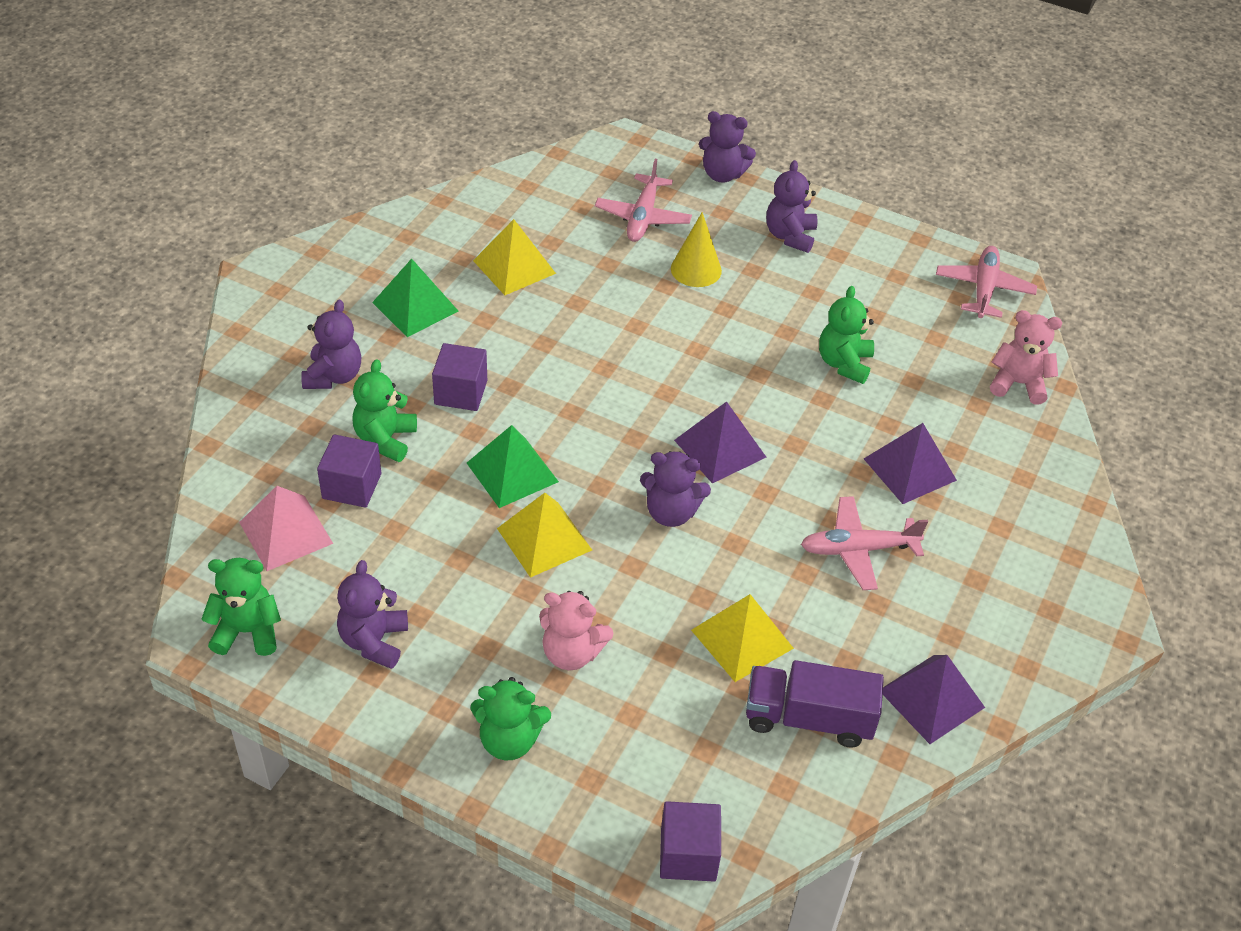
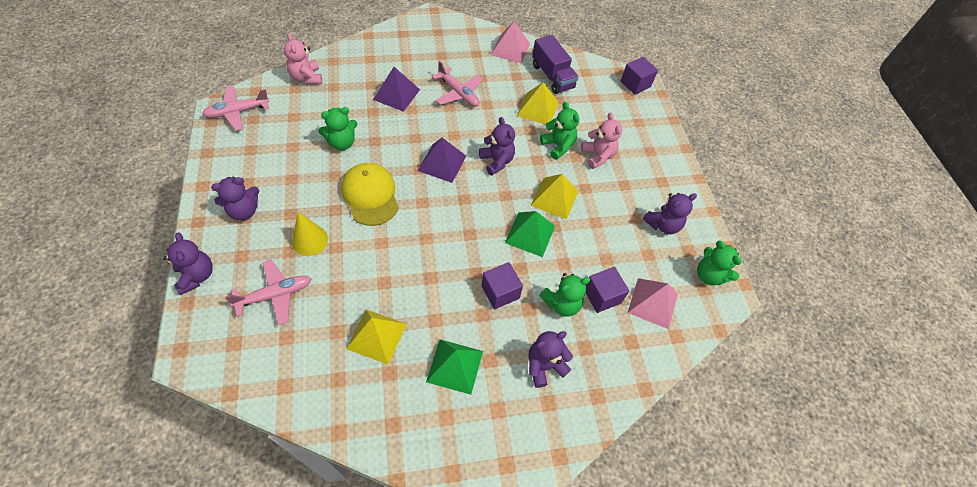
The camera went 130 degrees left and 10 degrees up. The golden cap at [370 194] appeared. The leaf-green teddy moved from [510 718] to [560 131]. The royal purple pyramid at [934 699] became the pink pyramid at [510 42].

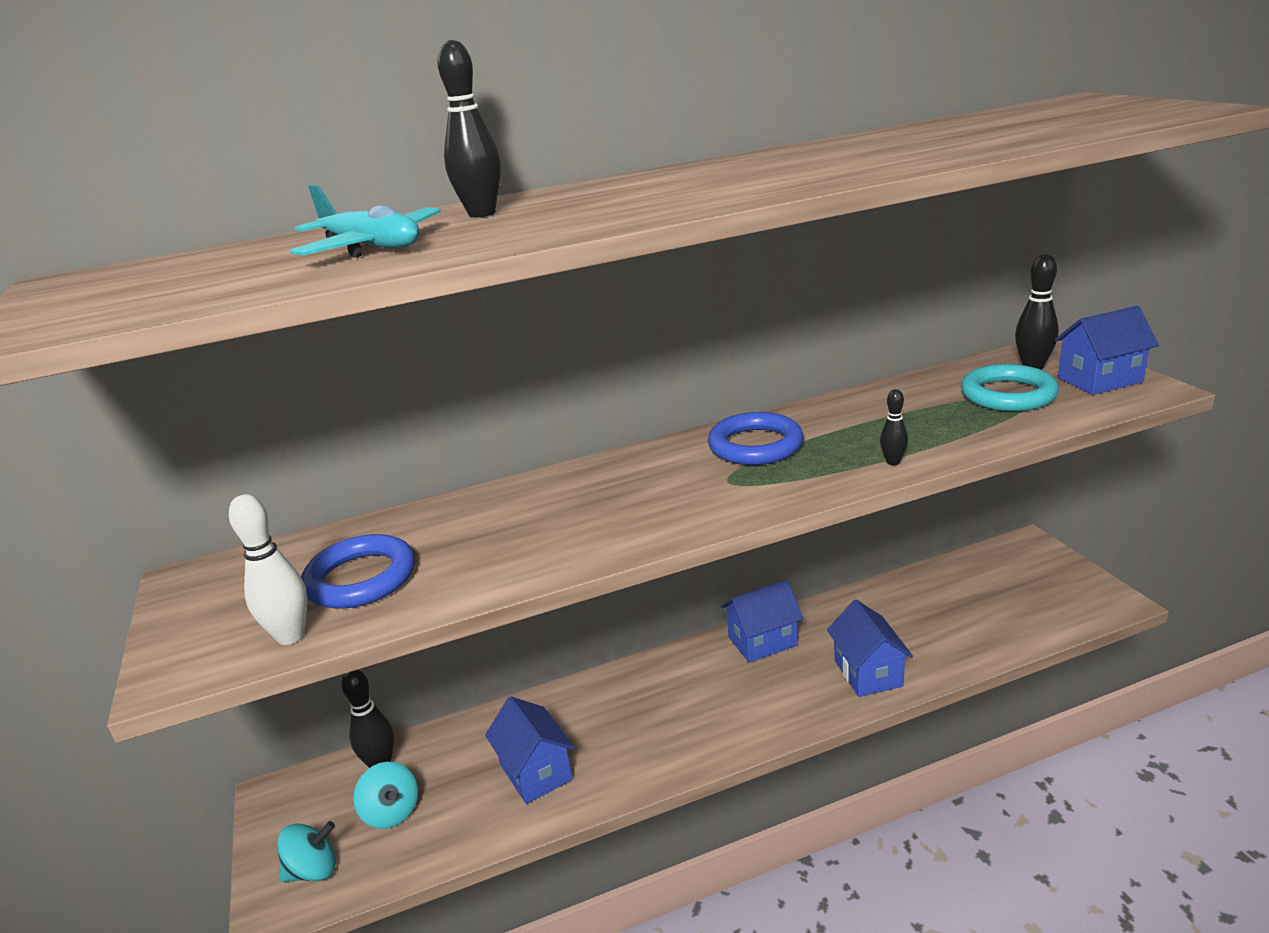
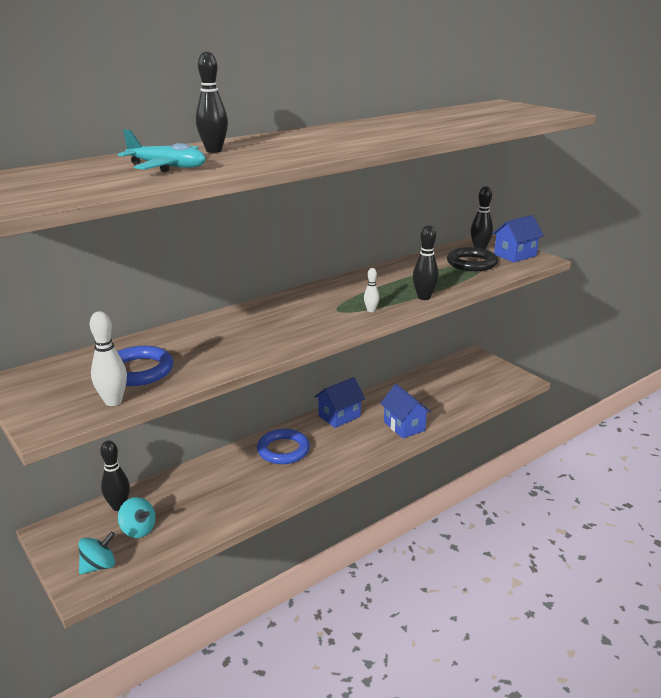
The camera went 20 degrees left and 0 degrees up. The royal blue cottage at [530 750] disappeared. The snow-white bowling pin at [371 290] appeared. The royal blue hoop moved from [755 438] to [283 446]. The aqua hoop at [1010 387] became the jet-black hoop at [472 259]. The jet-black bowling pin at [894 427] changed to 1.71 times the size.

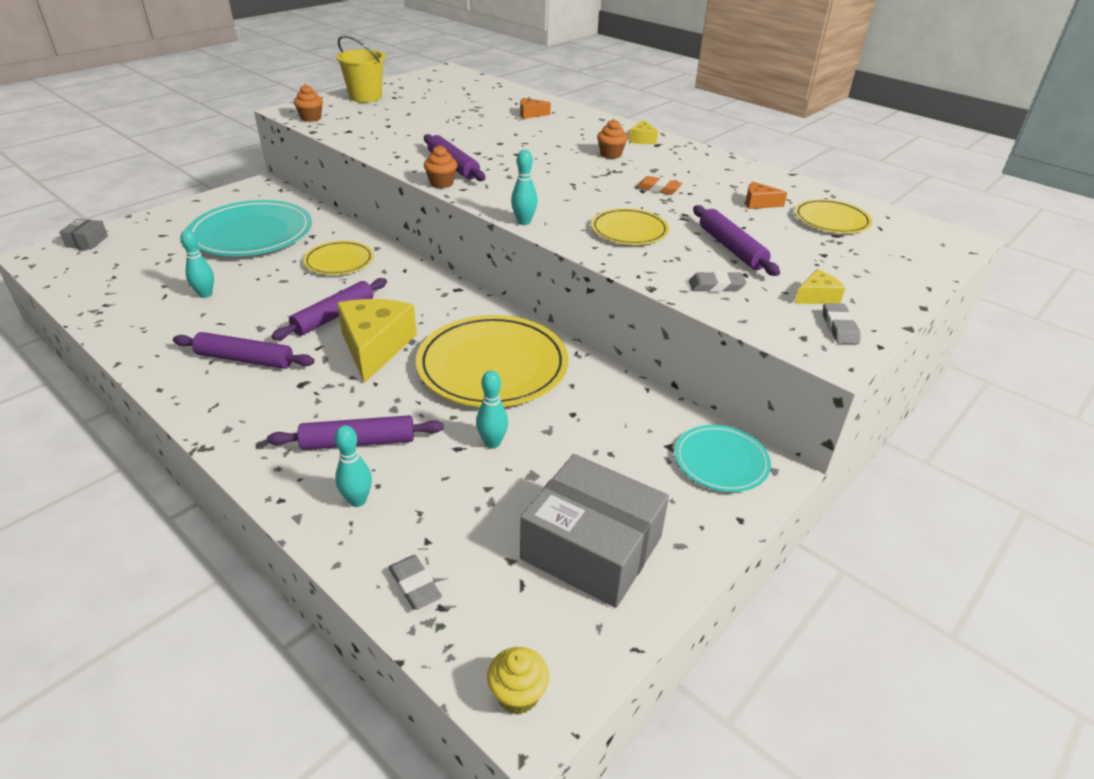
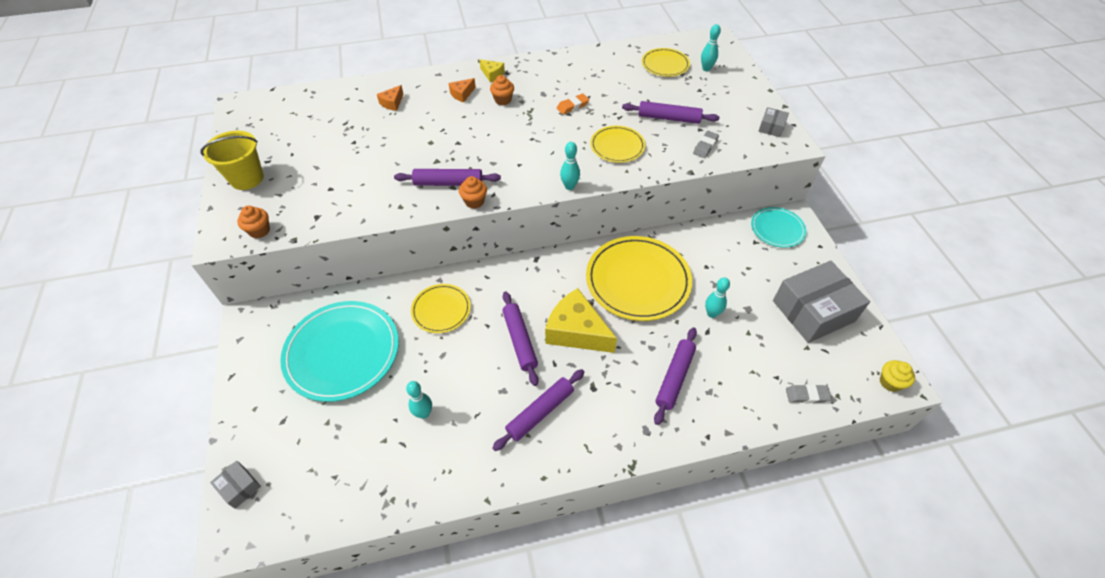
The camera went 55 degrees left and 15 degrees up. The golden cheese wedge at [819 286] disappeared. The aqua bowling pin moved from [353 466] to [711 47]. The bright orange cheese wedge moved from [766 195] to [462 90]. The grey gum eraser at [842 323] was replaced by the grey parcel at [773 122].

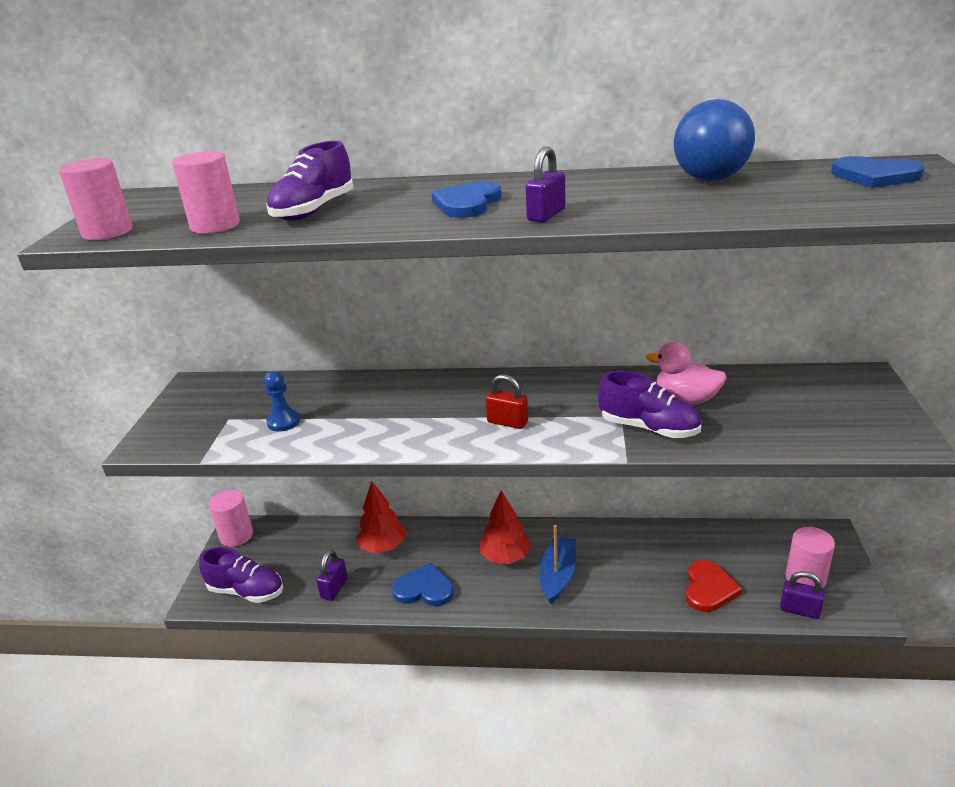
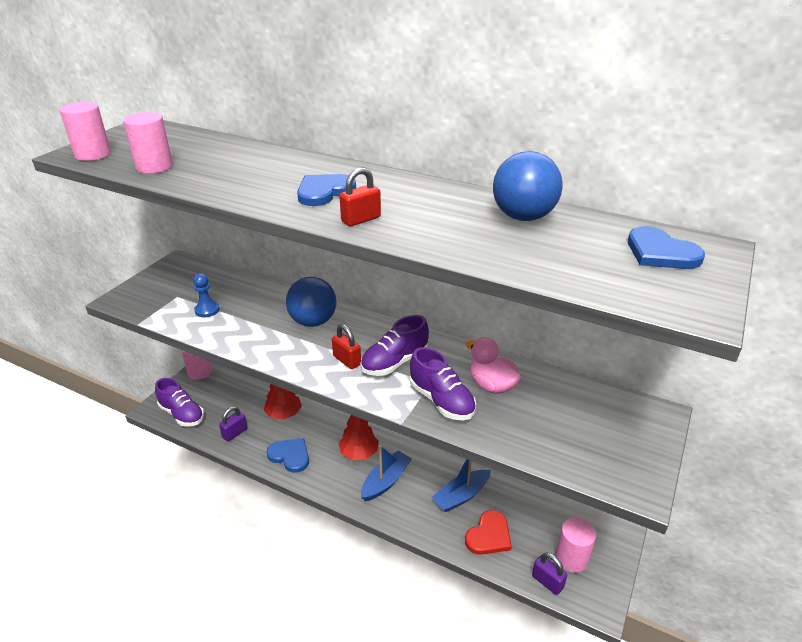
The camera went 20 degrees right and 5 degrees up. The royal blue sphere at [311 302] appeared. The royal blue boat at [461 485] appeared. The royal purple shoe moved from [309 180] to [395 345]. The royal purple lock at [545 184] became the scarlet lock at [360 196].

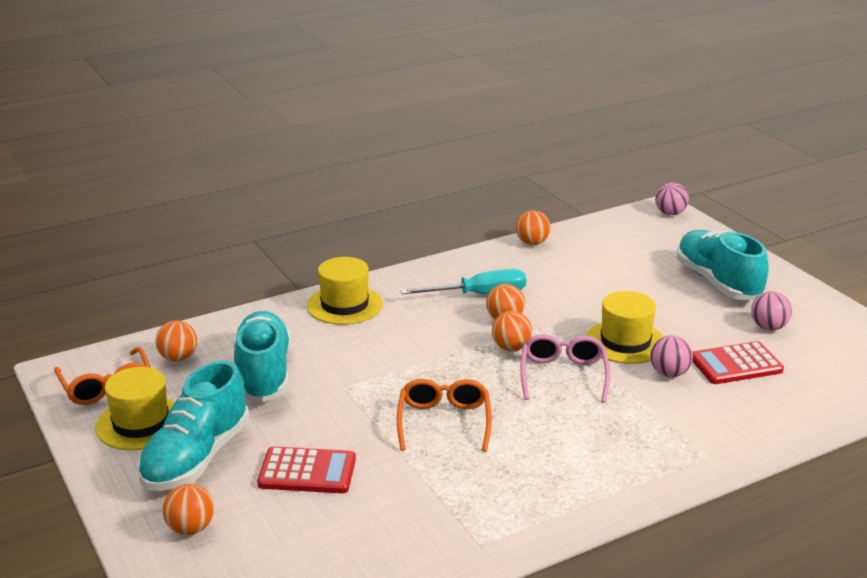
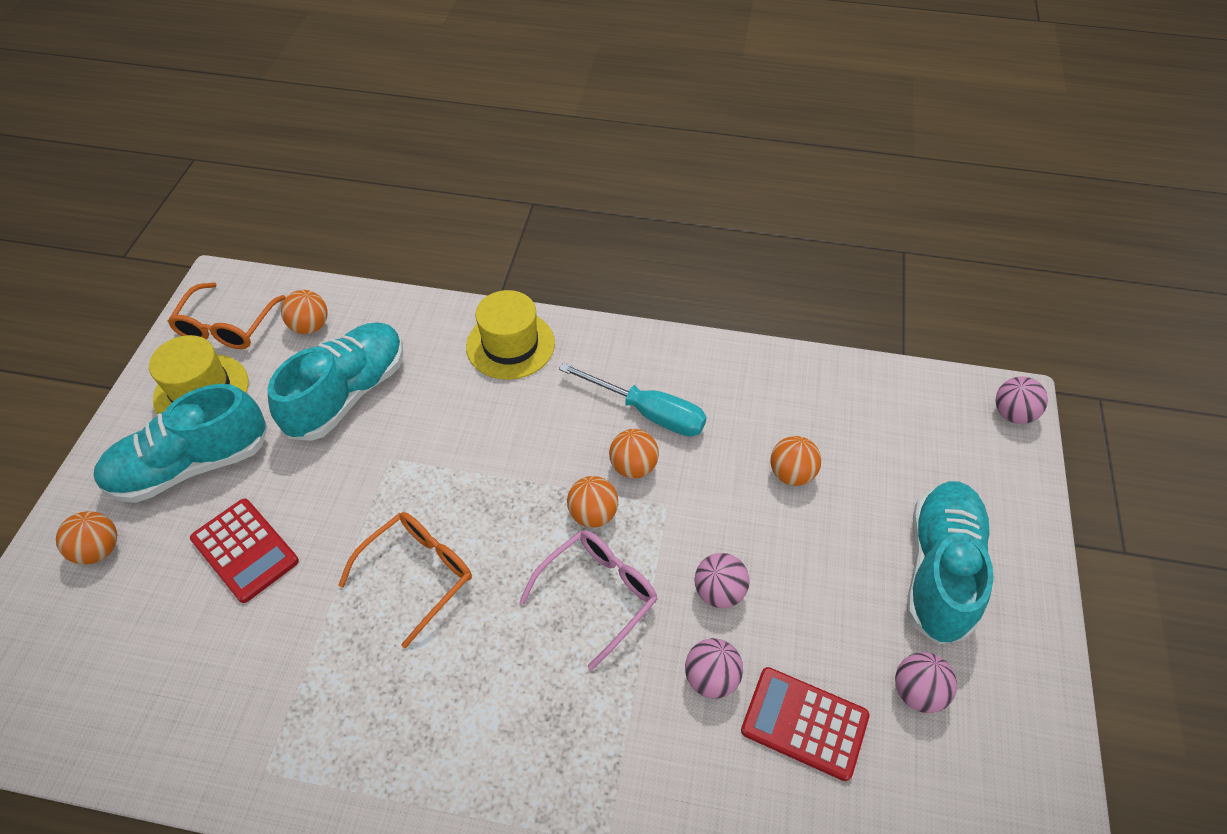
The camera went 40 degrees right and 25 degrees up. The bright orange sphere moved from [533 227] to [795 461]. The golden top hat at [625 327] was replaced by the pink sphere at [722 580].

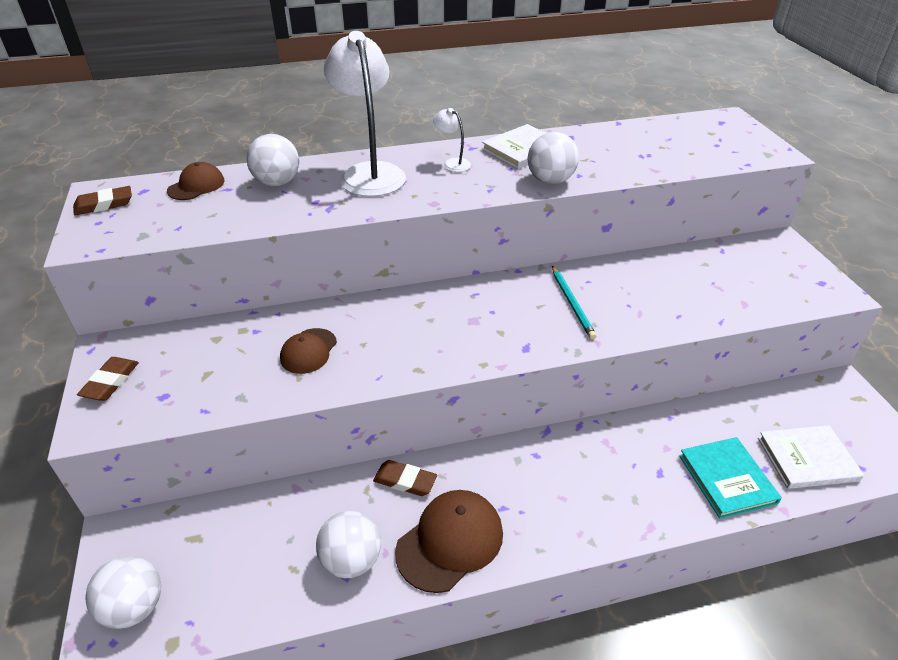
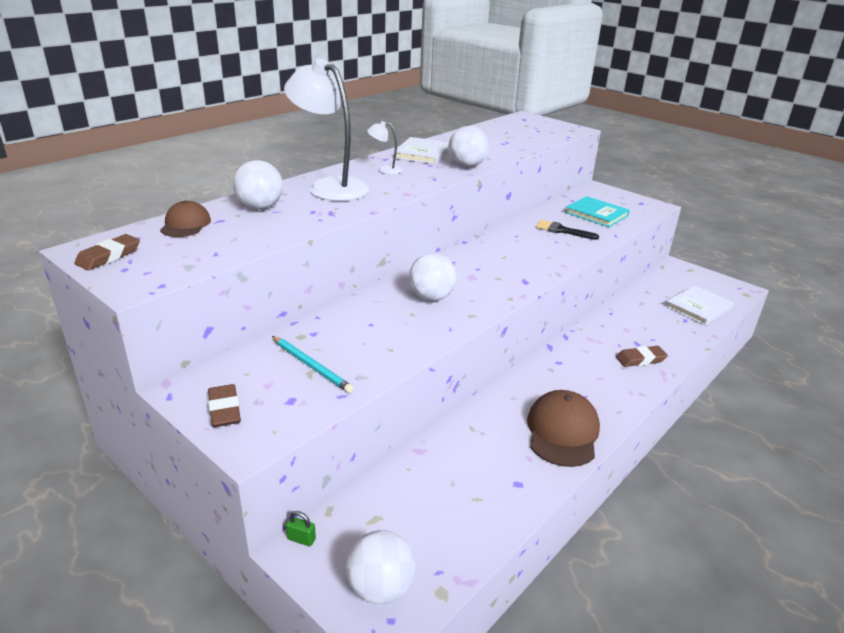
The camera went 35 degrees left and 10 degrees down. The russet cap at [308 351] disappeared. The leaf-green lock at [301 529] appeared. The jet-black brush at [567 230] appeared. The snow-white sphere moved from [348 544] to [432 277]. The russet gum eraser moved from [405 478] to [642 356]. The aqua lead pencil moved from [574 302] to [312 364]. The aqua hardback moved from [730 478] to [597 211].

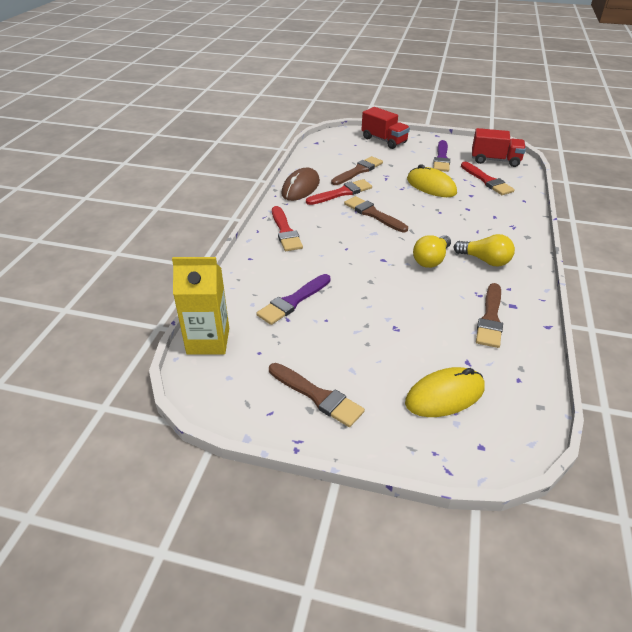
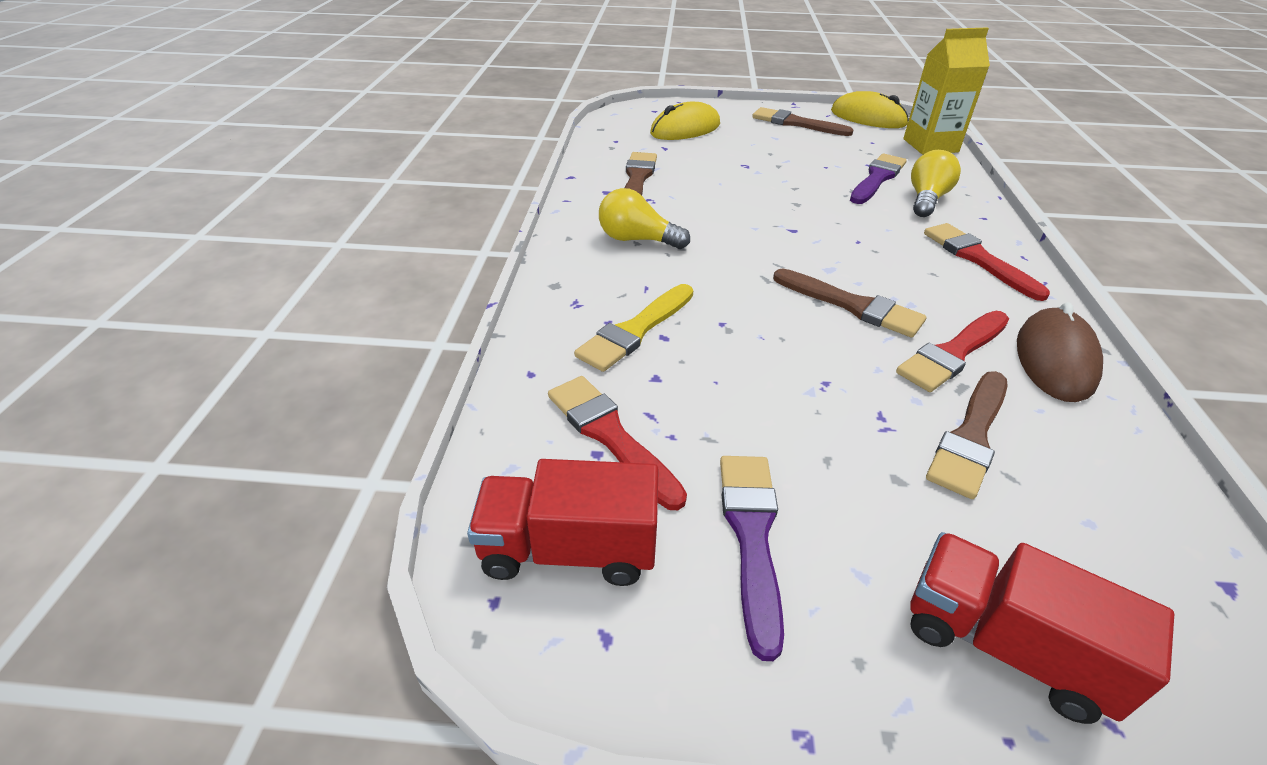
The camera went 170 degrees right and 0 degrees up. The golden brush at [634 328] appeared. The golden computer mouse moved from [432 180] to [870 109]. The golden light bulb moved from [432 251] to [936 183].

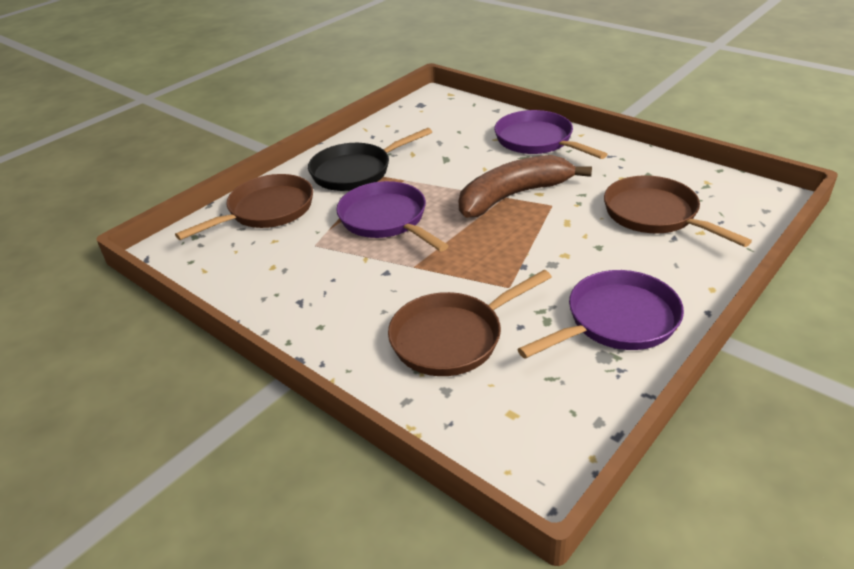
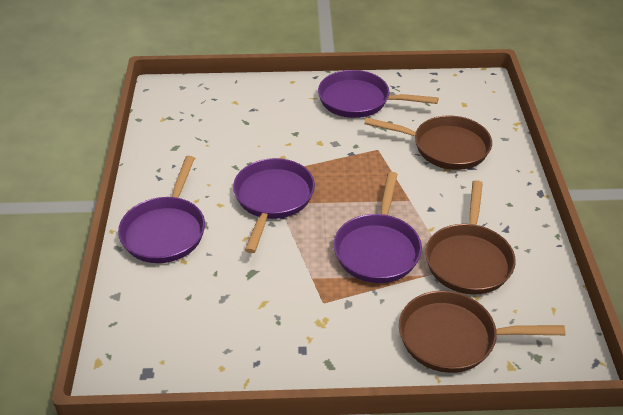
The camera went 135 degrees left and 5 degrees up. The jet-black pan at [370 159] disappeared. The russet pan moved from [678 211] to [470 237]. The russet banana at [525 186] was replaced by the royal purple pan at [274 205].

